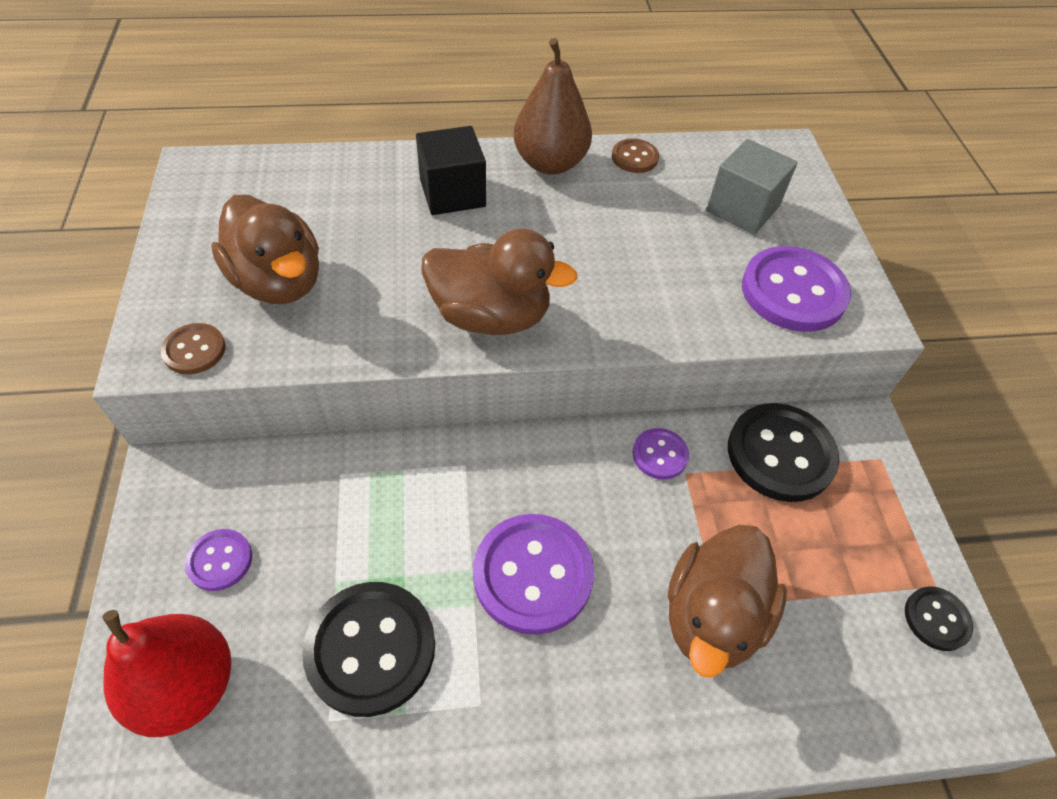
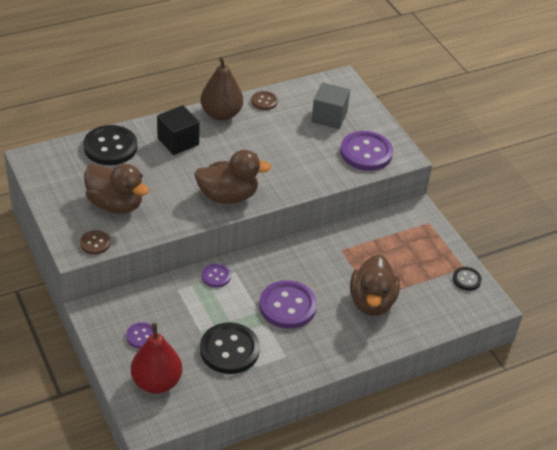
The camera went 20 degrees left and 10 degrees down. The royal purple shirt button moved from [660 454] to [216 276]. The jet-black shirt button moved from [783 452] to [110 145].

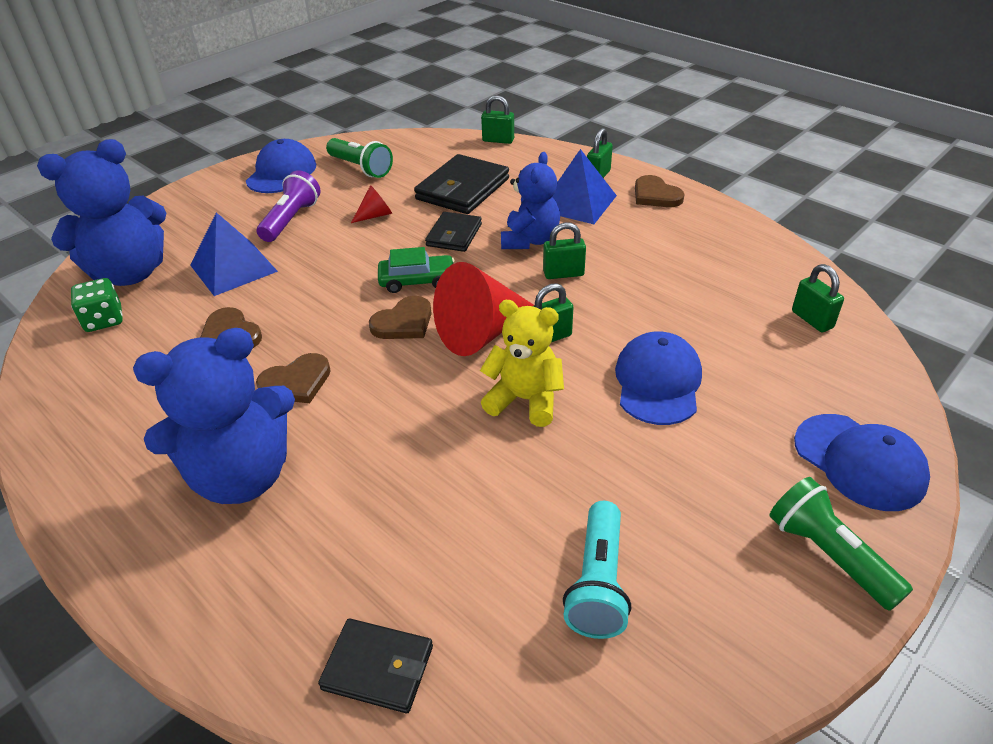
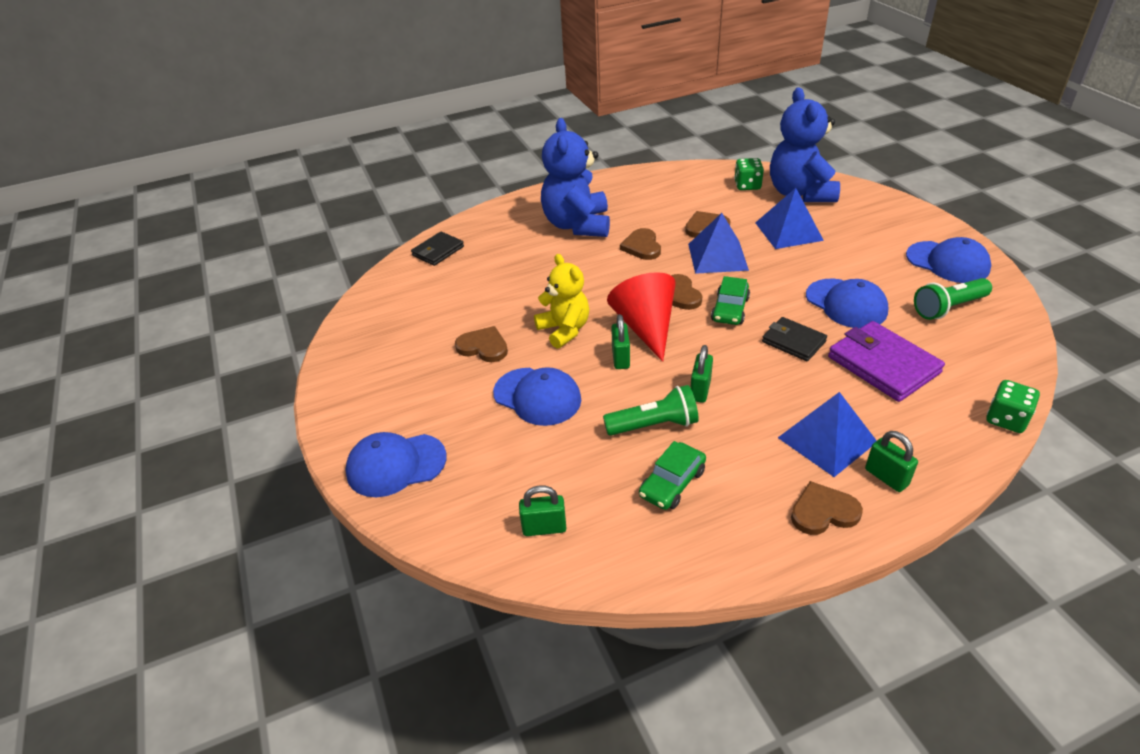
The camera went 115 degrees right and 0 degrees up. The royal purple pocket torch at [288 206] disappeared. The royal blue teddy at [530 200] disappeared. The aqua pocket torch at [597 570] disappeared. The russet heart at [481 344] appeared. The leaf-green car at [672 475] appeared. The royal blue pyramid at [718 243] appeared. The leaf-green pocket torch moved from [841 544] to [651 410]. The scarlet cone at [371 204] was replaced by the royal blue cap at [847 304]. The leaf-green lock at [497 119] was replaced by the leaf-green game die at [1013 406]. The jet-black card wallet at [461 184] became the royal purple card wallet at [886 361]. The golden teddy at [522 363] turned 75 degrees counterclockwise.

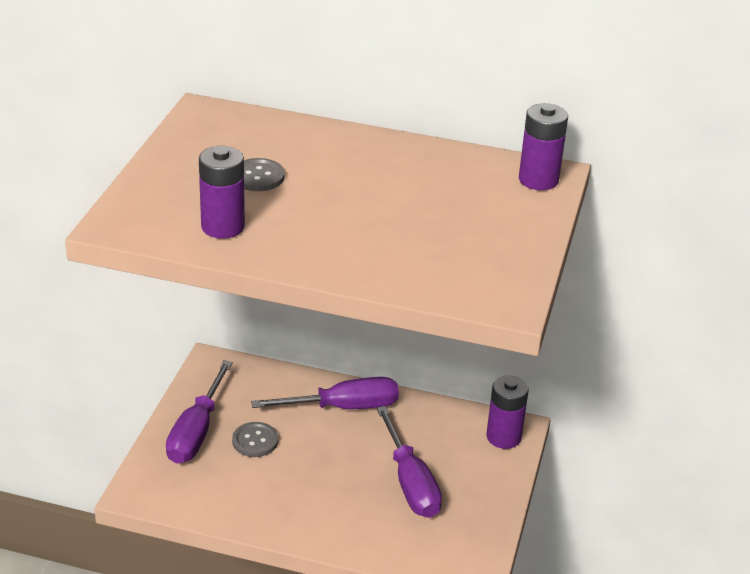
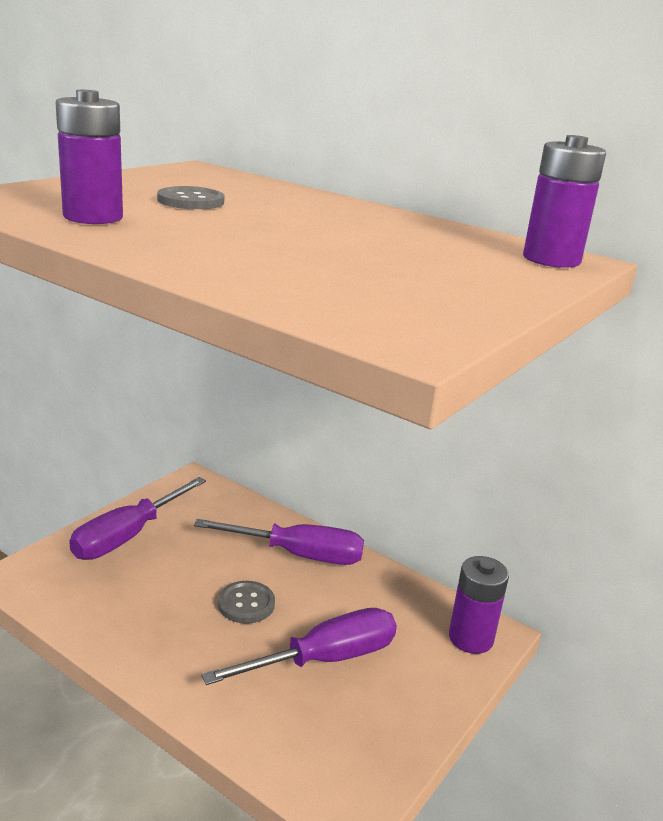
The camera went 20 degrees right and 10 degrees down. The grey shirt button moved from [255 439] to [246 602]. The royal purple hand screwdriver at [409 462] turned 120 degrees counterclockwise.

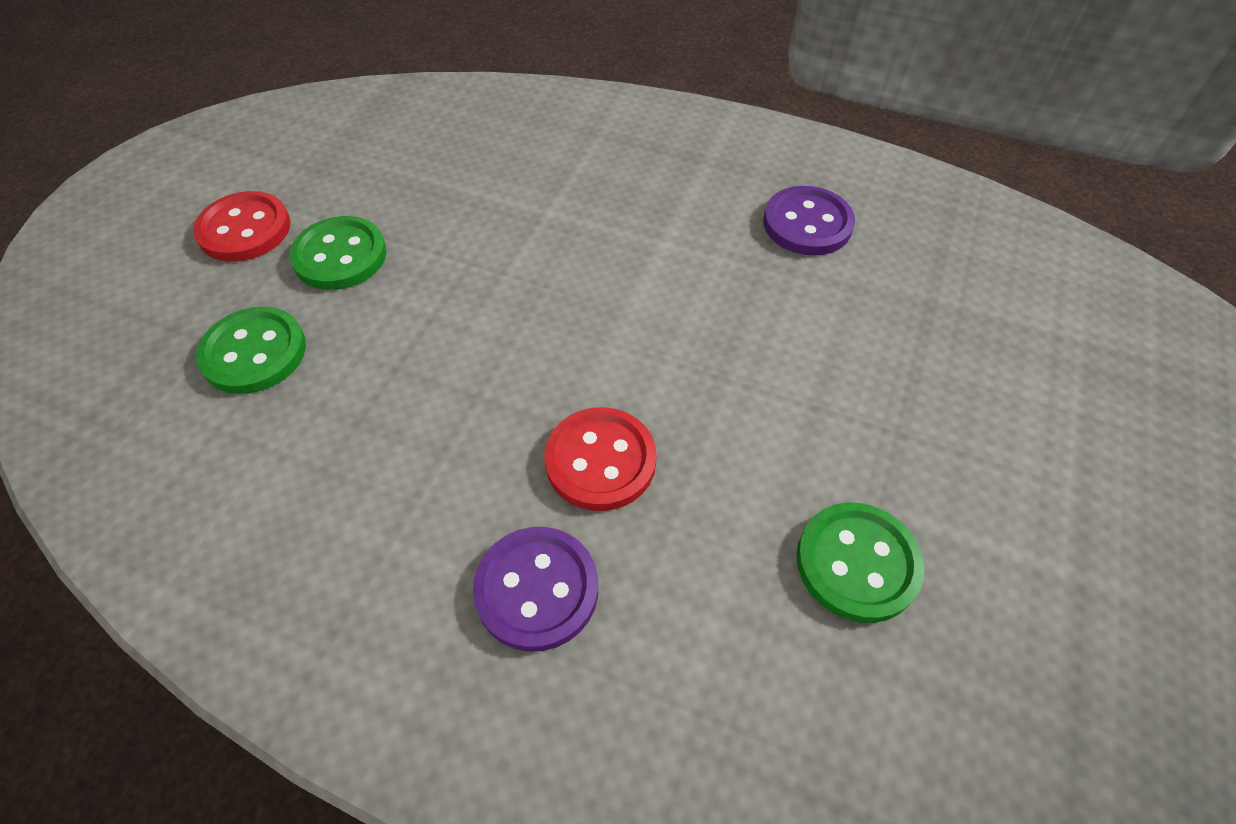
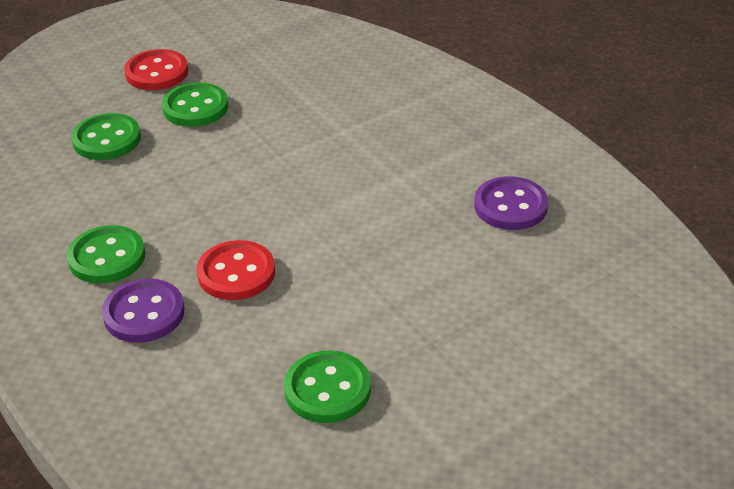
The camera went 35 degrees right and 15 degrees down. The leaf-green shirt button at [106 254] appeared.

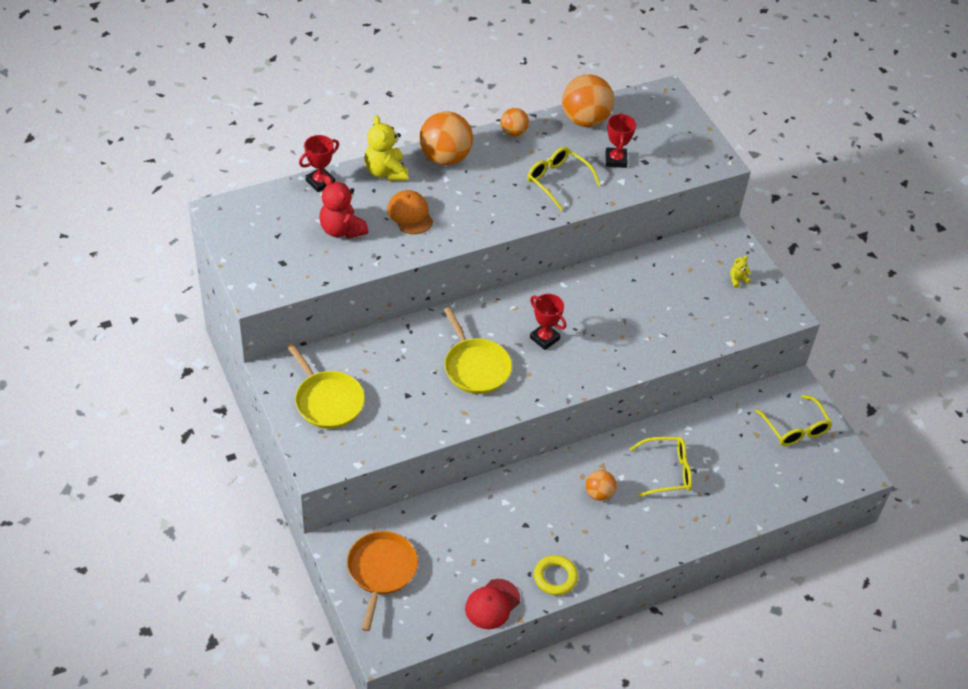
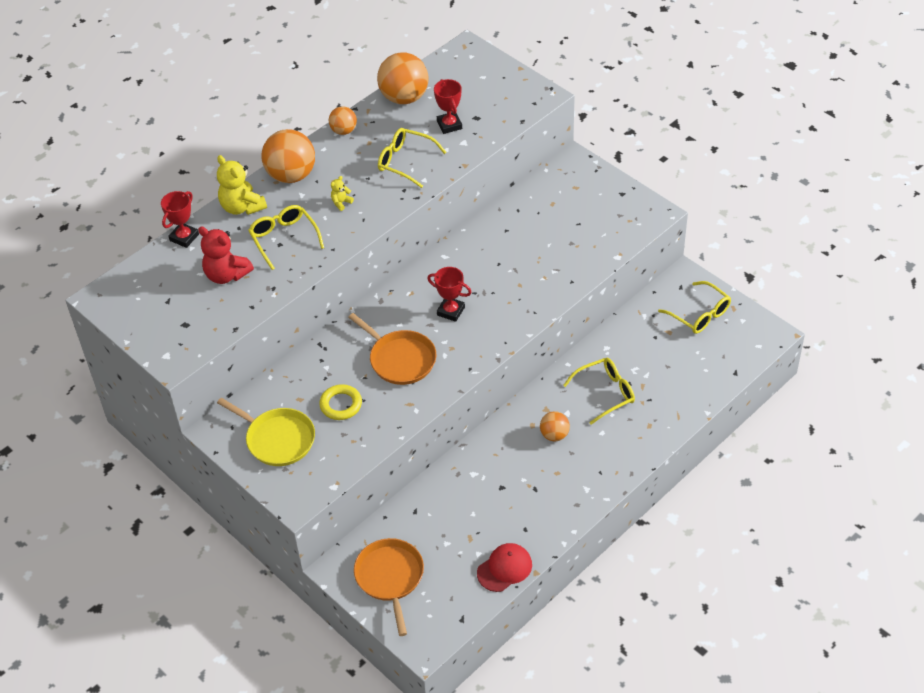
The camera went 15 degrees left and 0 degrees up. The golden hoop moved from [556 575] to [340 402]. The golden teddy moved from [740 272] to [342 193]. The bright orange cap at [410 212] was replaced by the golden spectacles at [286 237]. The golden pan at [478 350] became the bright orange pan at [392 349]. The scarlet cap at [492 604] turned 150 degrees counterclockwise.

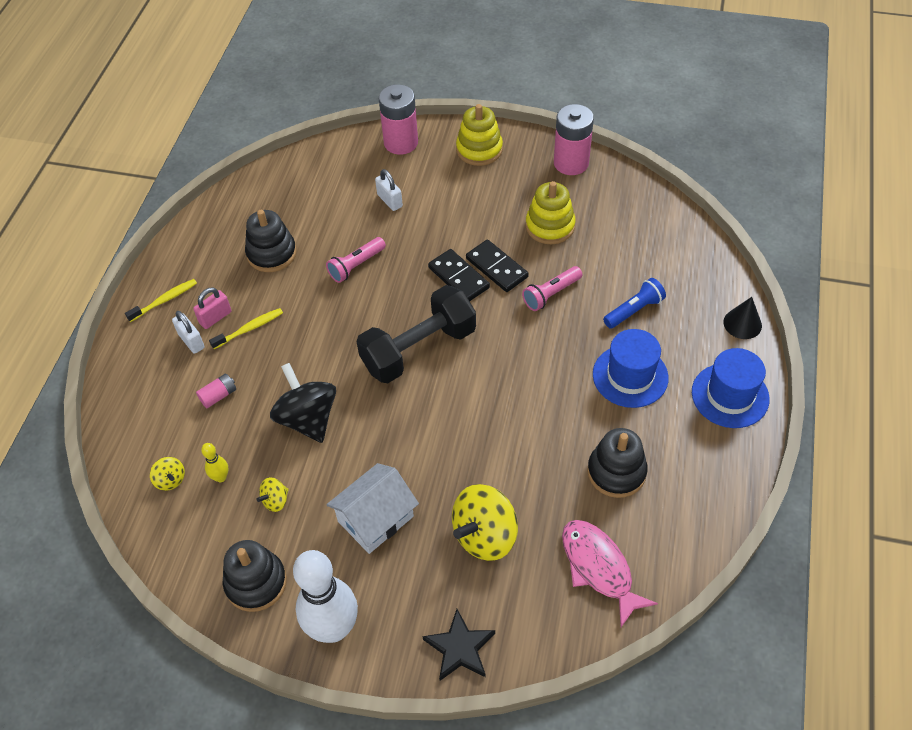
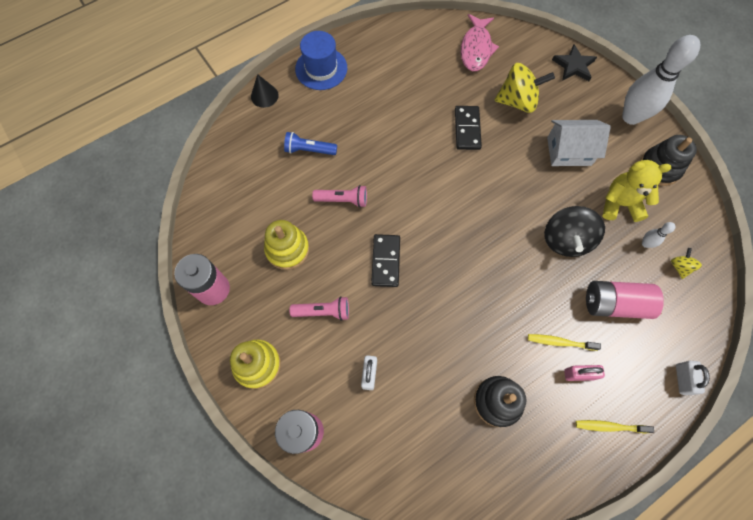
The camera went 140 degrees left and 15 degrees up. The jet-black dumbbell at [416 334] disappeared. The jet-black stacking toy at [617 463] disappeared. The royal blue top hat at [631 368] disappeared. The snow-white lock moved from [188 332] to [693 378]. The pink pocket torch moved from [356 260] to [319 308]. The jet-black domino tile moved from [497 266] to [468 128]. The golden spinning top at [272 494] was replaced by the golden teddy at [637 191]. The golden bowling pin at [214 462] became the snow-white bowling pin at [659 235]. The pink power cell at [216 391] changed to 2.08 times the size.

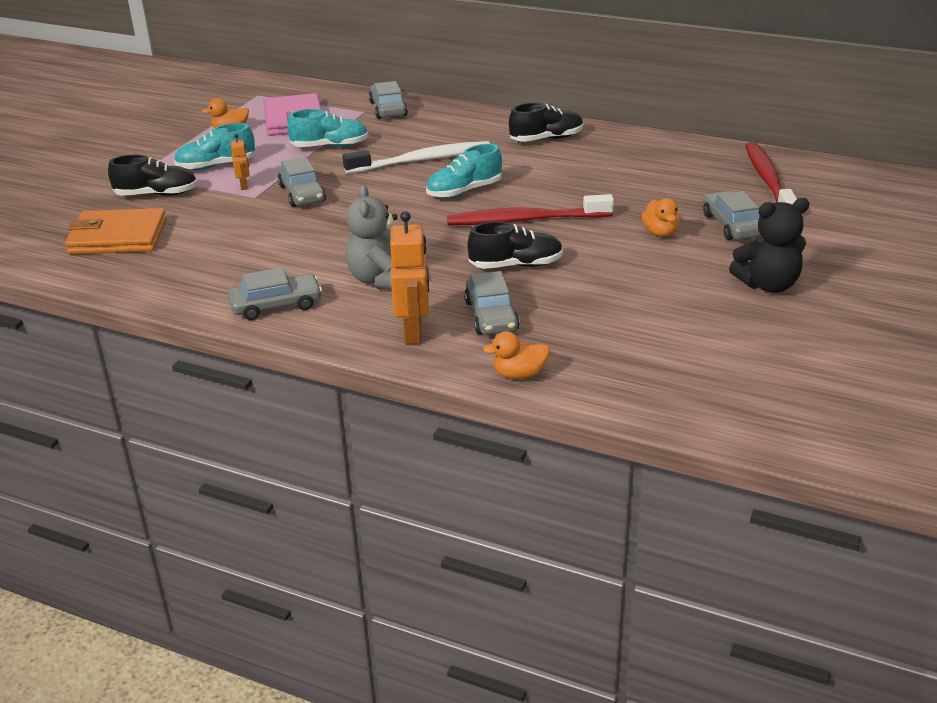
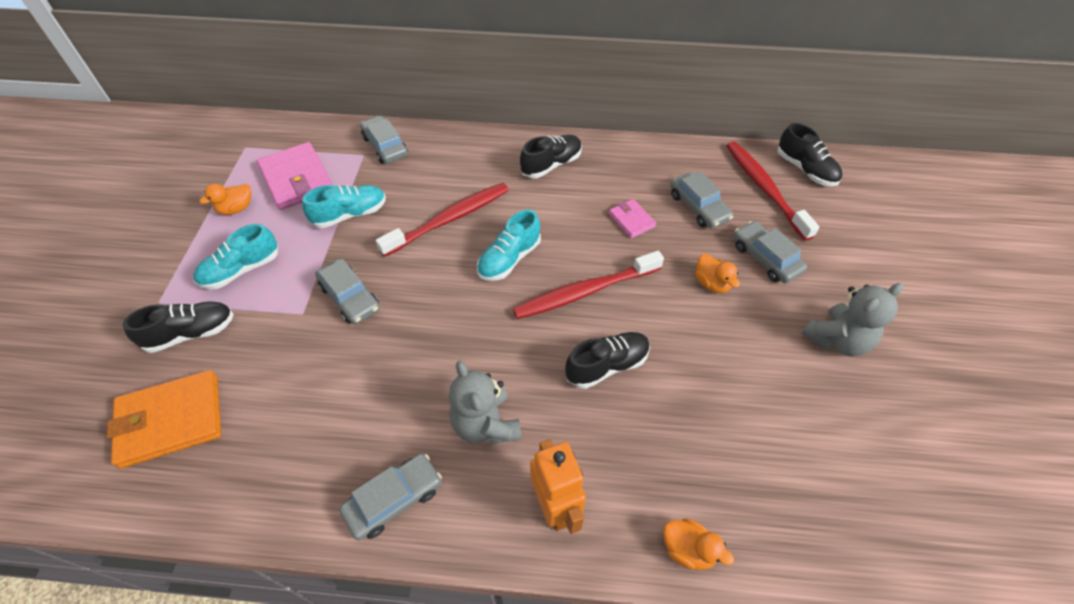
The camera went 20 degrees left and 20 degrees up. The bright orange robot at [240 162] disappeared. The pink card wallet at [632 218] appeared. The jet-black shoe at [809 154] appeared. The grey car moved from [491 303] to [701 200]. The snow-white tooth brush at [416 157] became the scarlet tooth brush at [442 220]. The jet-black teddy at [769 245] became the grey teddy at [852 320]. The bright orange toy duck at [516 355] turned 120 degrees counterclockwise.

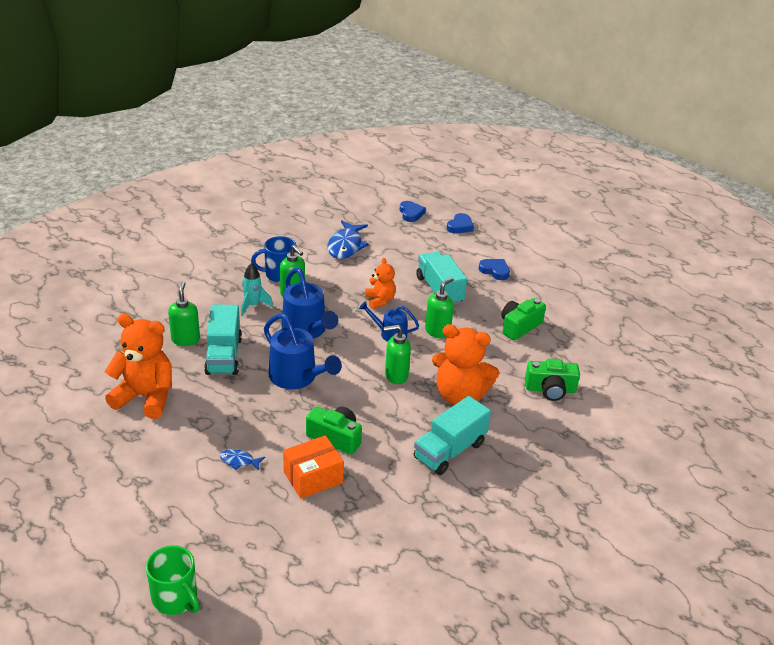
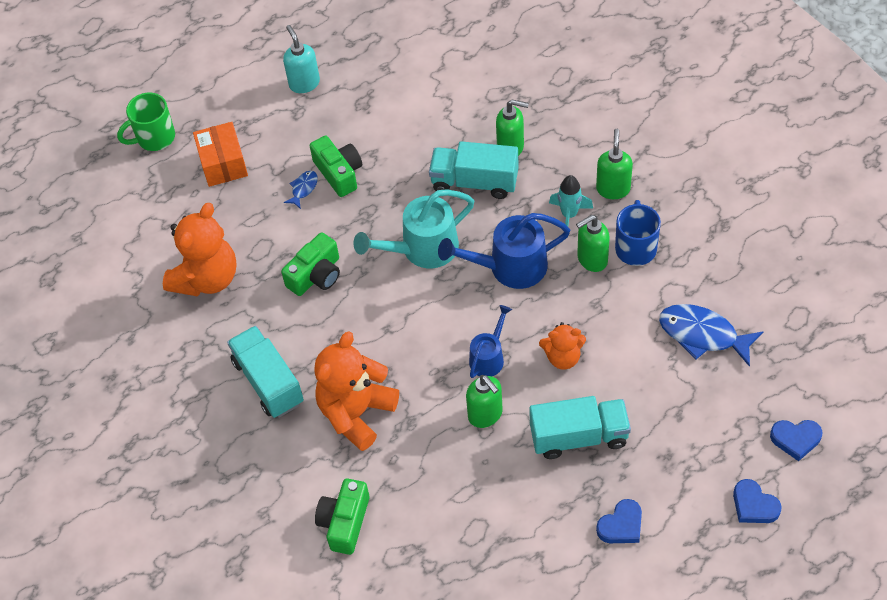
The camera went 110 degrees right and 20 degrees up. The aqua pump bottle at [301 59] appeared. The bright orange teddy moved from [138 366] to [200 249]. The bright orange parcel moved from [313 467] to [220 154]. The leaf-green pump bottle moved from [397 354] to [614 164]. The leaf-green compact camera moved from [523 319] to [336 166]. The royal blue watering pot at [303 351] became the aqua watering pot at [413 228].

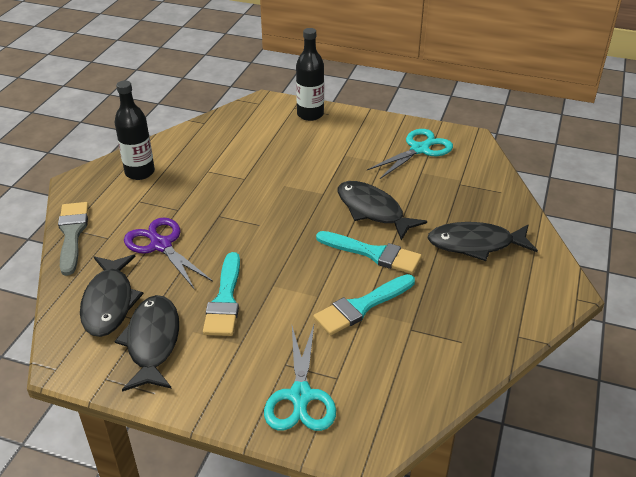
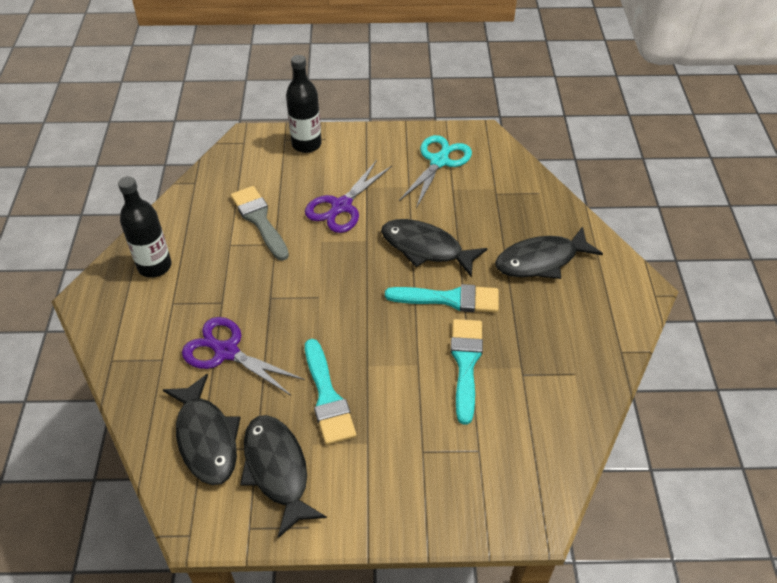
The camera went 20 degrees left and 10 degrees up. The aqua pair of scissors at [300 378] disappeared. The royal purple pair of scissors at [348 196] appeared. The grey brush moved from [73 239] to [260 223]. The aqua brush at [364 304] turned 150 degrees clockwise.

